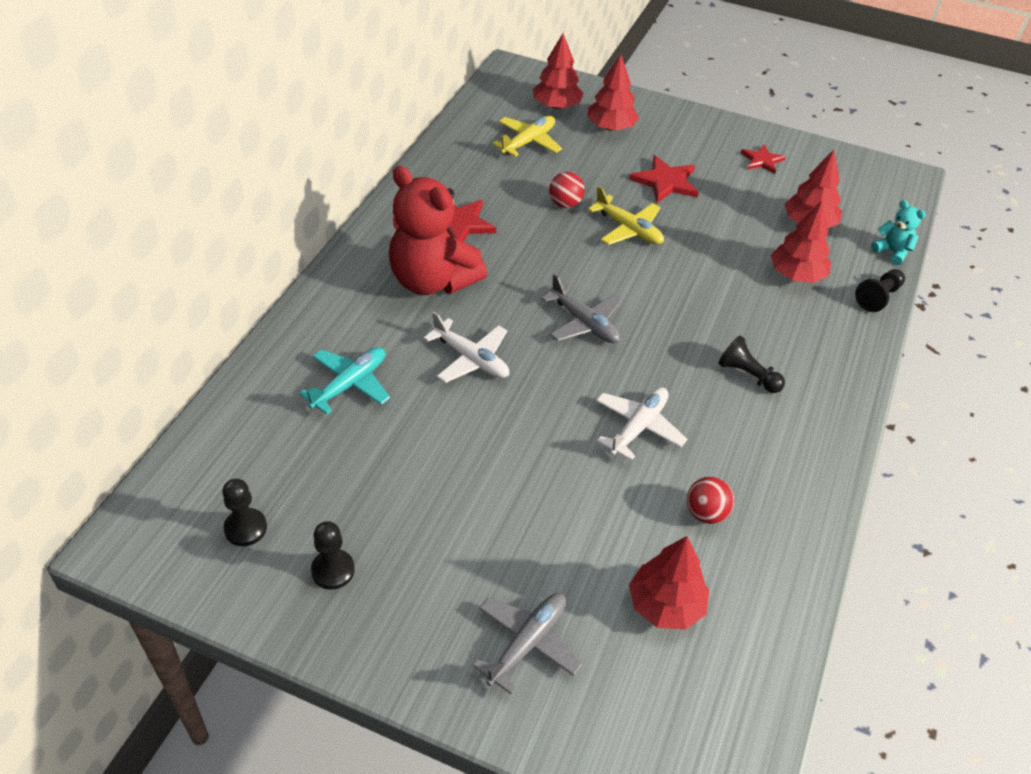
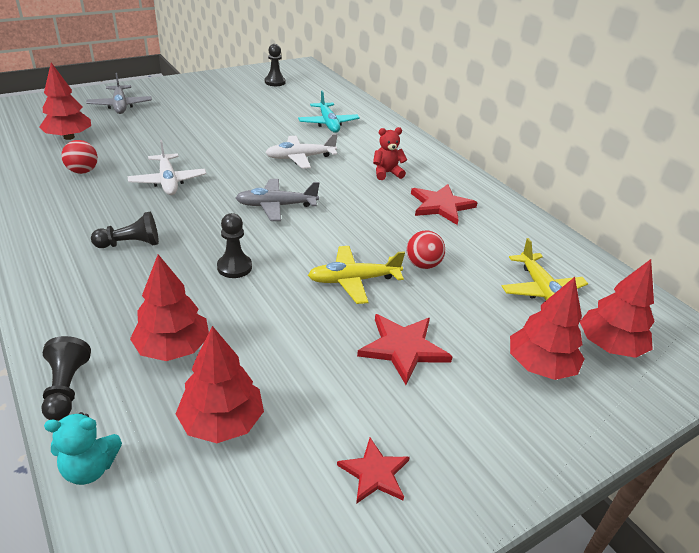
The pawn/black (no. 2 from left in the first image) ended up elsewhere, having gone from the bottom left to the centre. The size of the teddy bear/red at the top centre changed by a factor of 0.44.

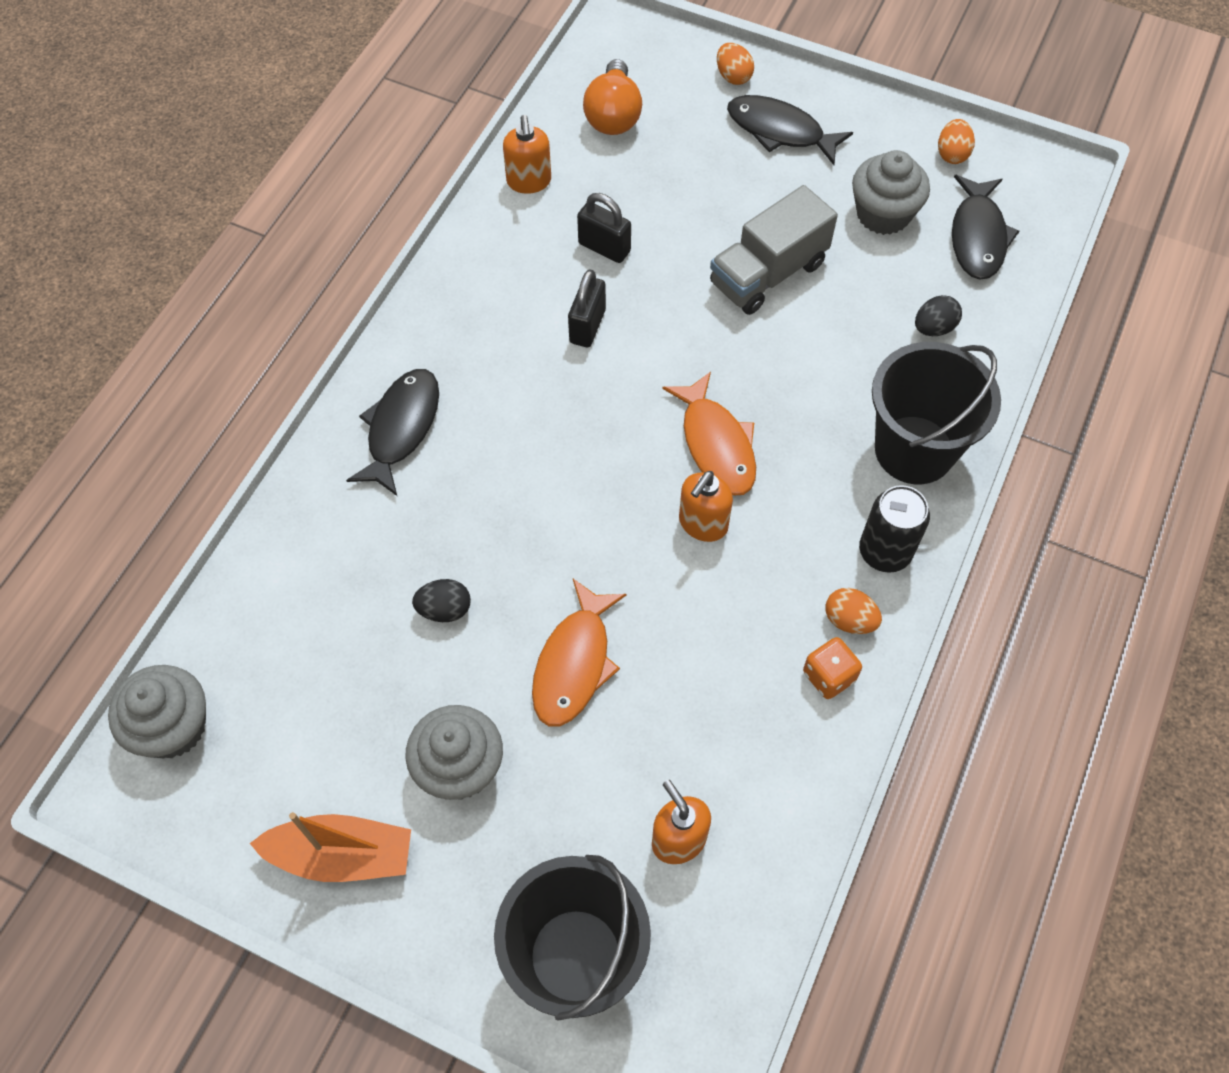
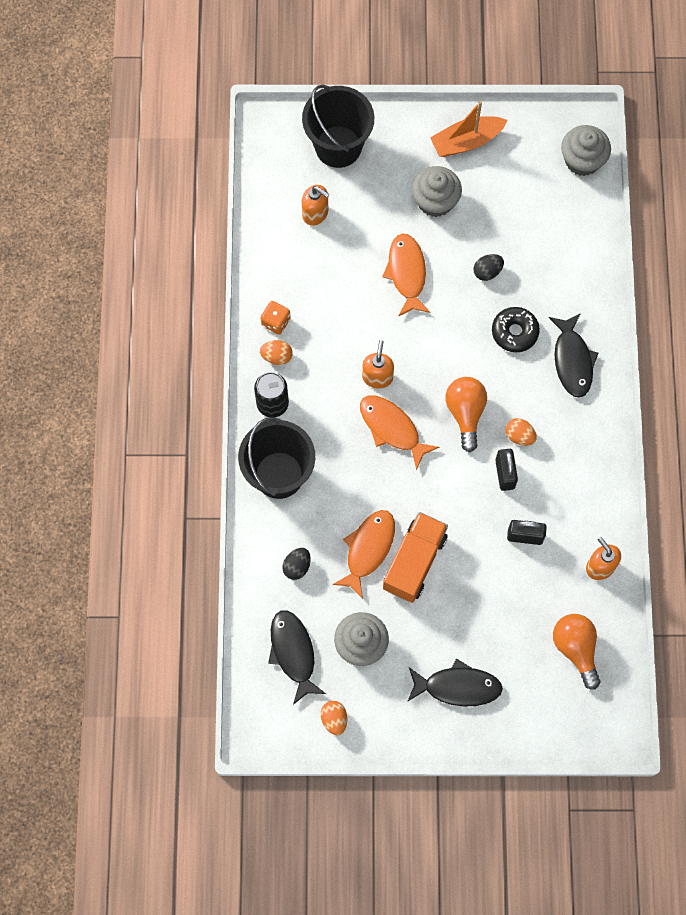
The second view gained the fish/orange (no. 1 from left) at the centre. What was the truck/grey at the top centre turned into the truck/orange at the centre. The second view gained the light bulb/orange (no. 1 from left) at the middle right. The second view gained the donut/black at the middle right. The egg/orange (no. 1 from left in the first image) ended up elsewhere, having gone from the top centre to the middle right.

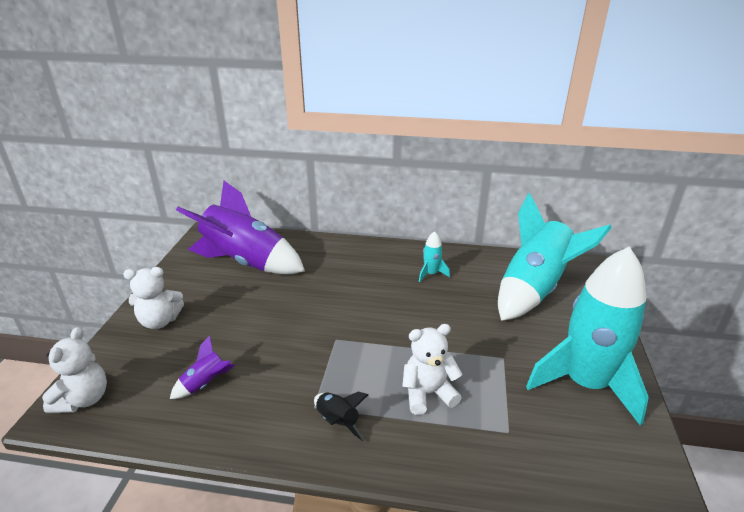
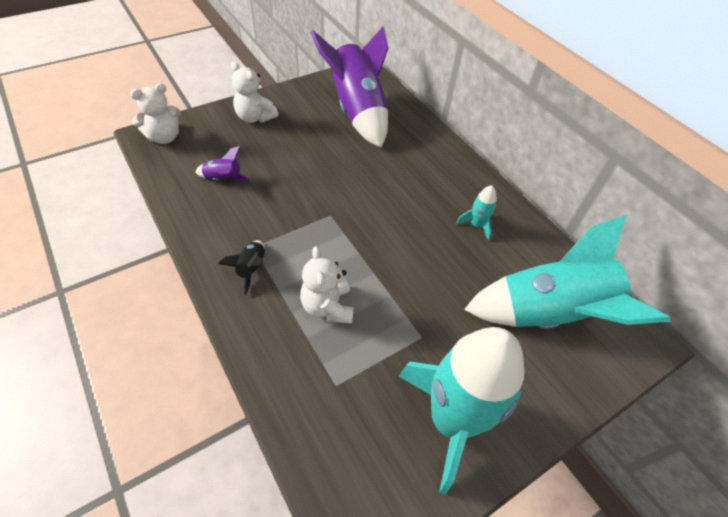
The teddy bear/white (no. 3 from left) at the bottom centre ended up facing another way, 135 degrees counterclockwise from before.

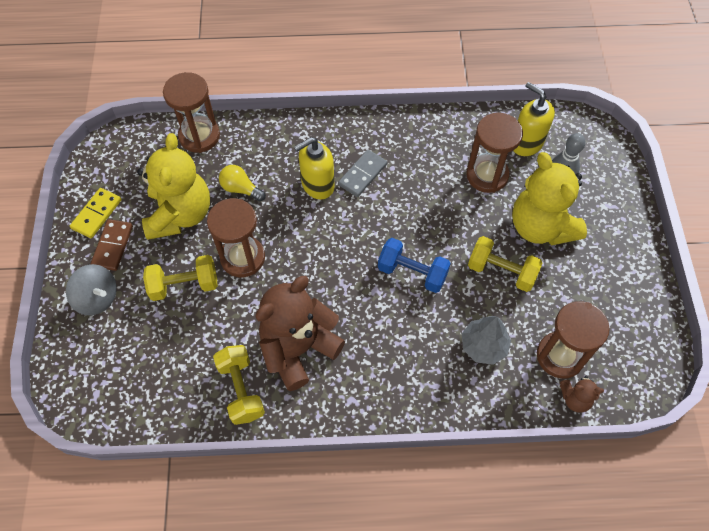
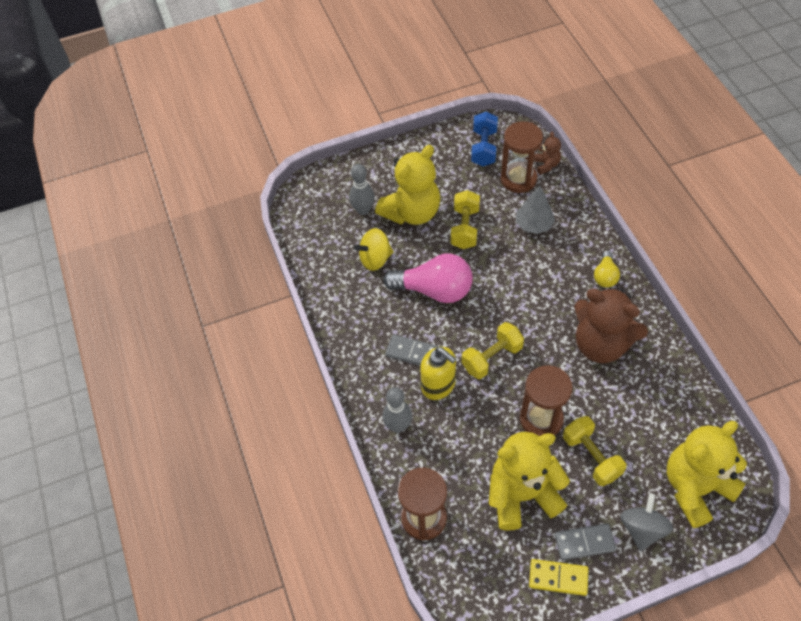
Where the hourglass/brown (no. 3 from left) stood at the top right, the spinning top/yellow came to stand at the centre. The second view gained the bowling pin/grey (no. 2 from left) at the centre. The second view gained the light bulb/pink at the centre. The dumbbell/yellow (no. 2 from left) ended up elsewhere, having gone from the bottom centre to the centre. The dumbbell/blue ended up elsewhere, having gone from the centre to the top centre. What was the domino/brown at the middle left turned into the domino/grey (no. 2 from left) at the bottom right. The light bulb/yellow ended up elsewhere, having gone from the centre to the middle right. The second view gained the teddy bear/yellow (no. 3 from left) at the bottom right. The second view lost the soap dispenser/yellow (no. 2 from left) at the top right.

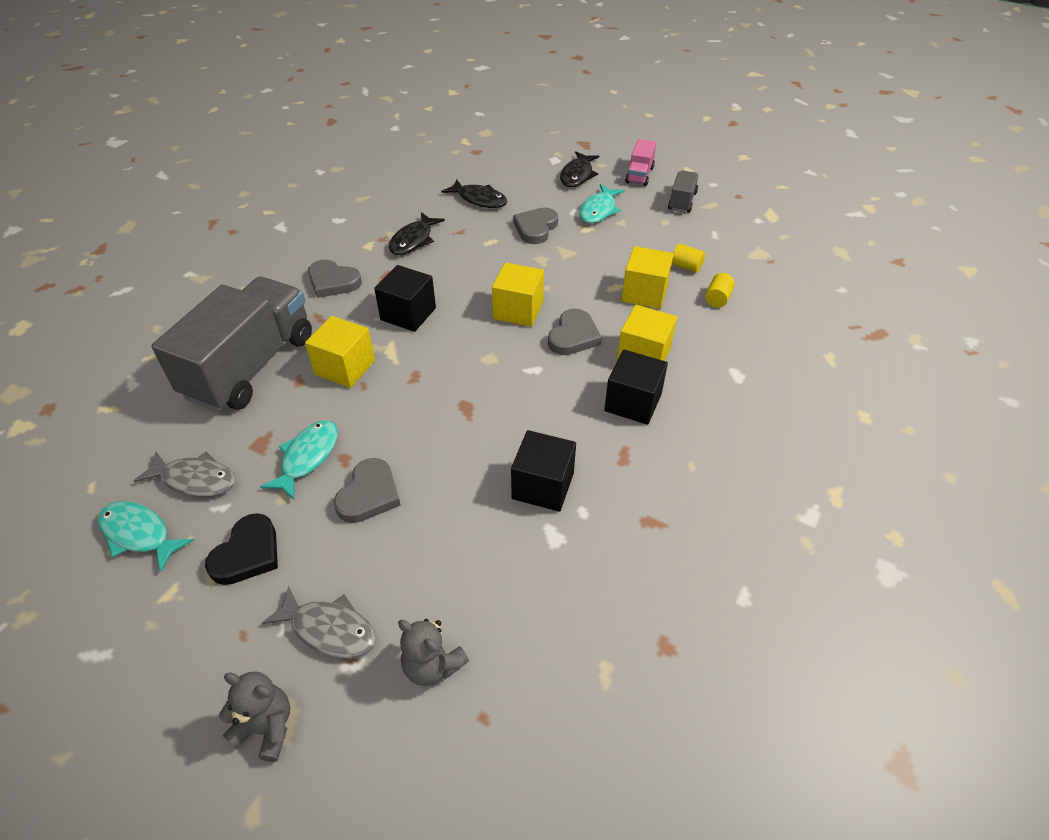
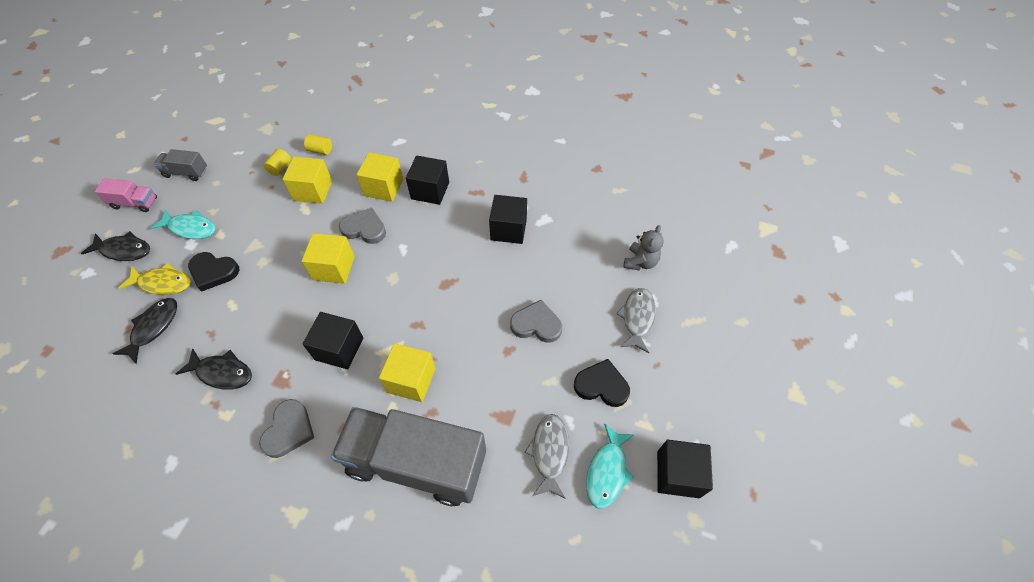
The second view gained the fish/yellow at the middle left. What was the heart/grey (no. 3 from left) at the top centre turned into the heart/black (no. 1 from left) at the middle left. The second view gained the cube/black (no. 4 from left) at the bottom centre. The second view lost the teddy bear/grey (no. 1 from left) at the bottom left. The second view lost the fish/turquoise (no. 2 from left) at the middle left.

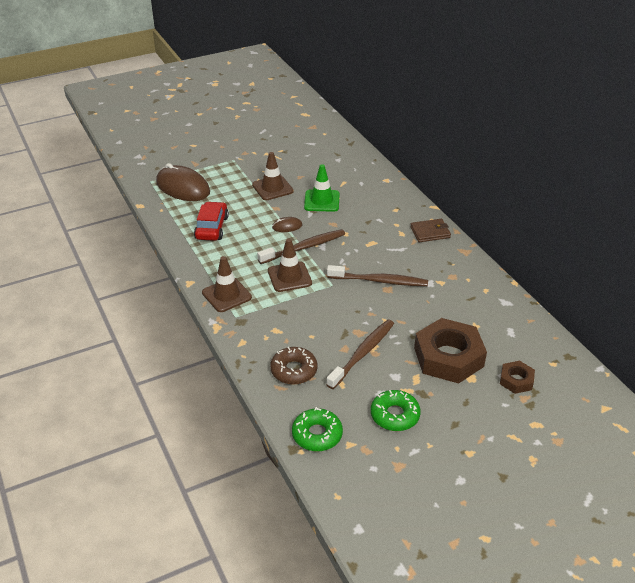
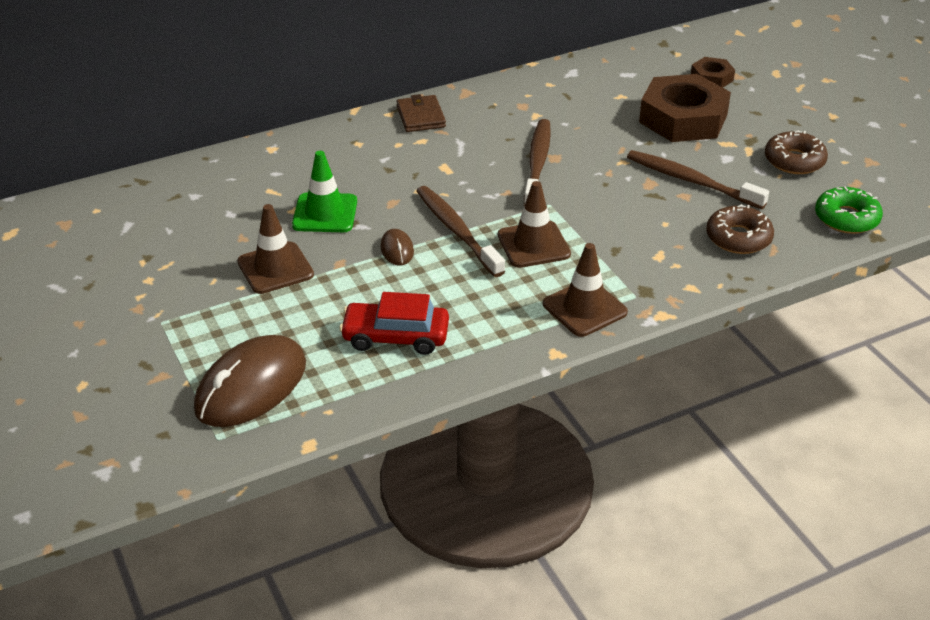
What was the donut/green (no. 2 from left) at the bottom centre turned into the donut/brown (no. 2 from left) at the top right.

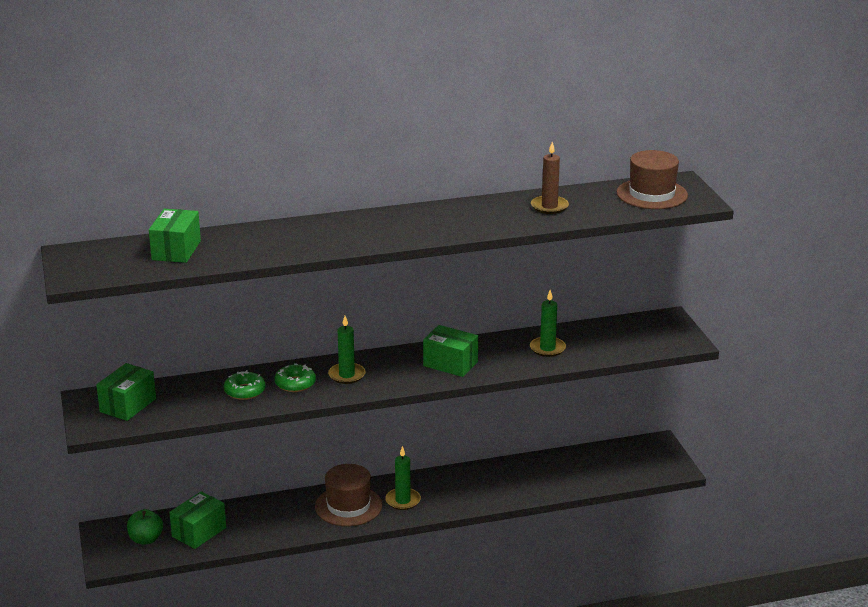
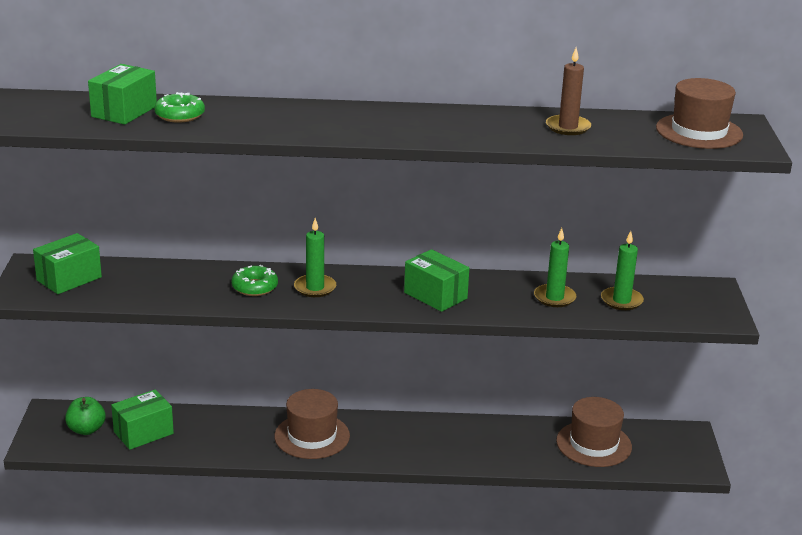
The donut/green (no. 1 from left) ended up elsewhere, having gone from the middle left to the top left. The second view gained the hat/brown (no. 2 from left) at the bottom right. The candle/green (no. 2 from left in the first image) ended up elsewhere, having gone from the bottom centre to the middle right.

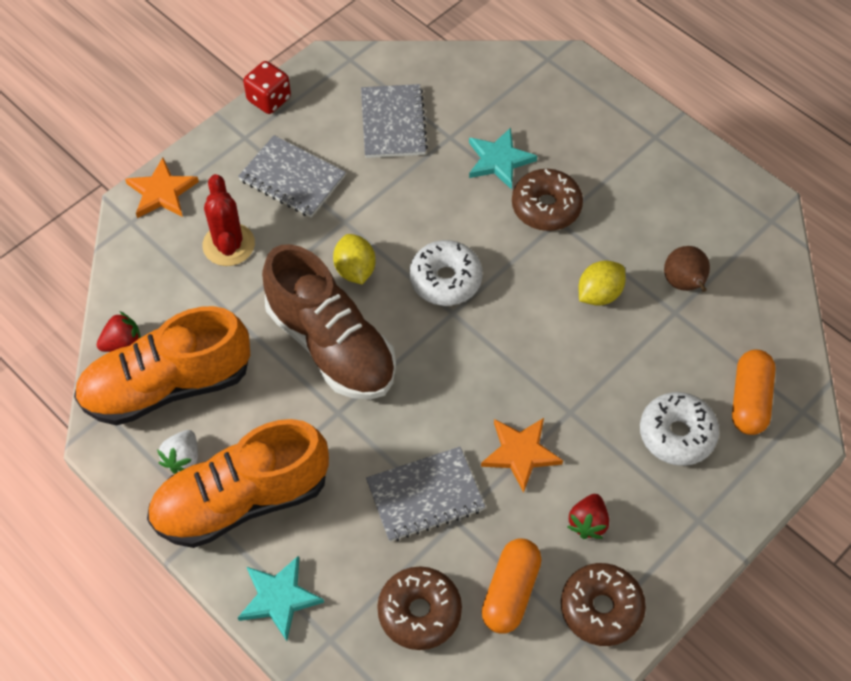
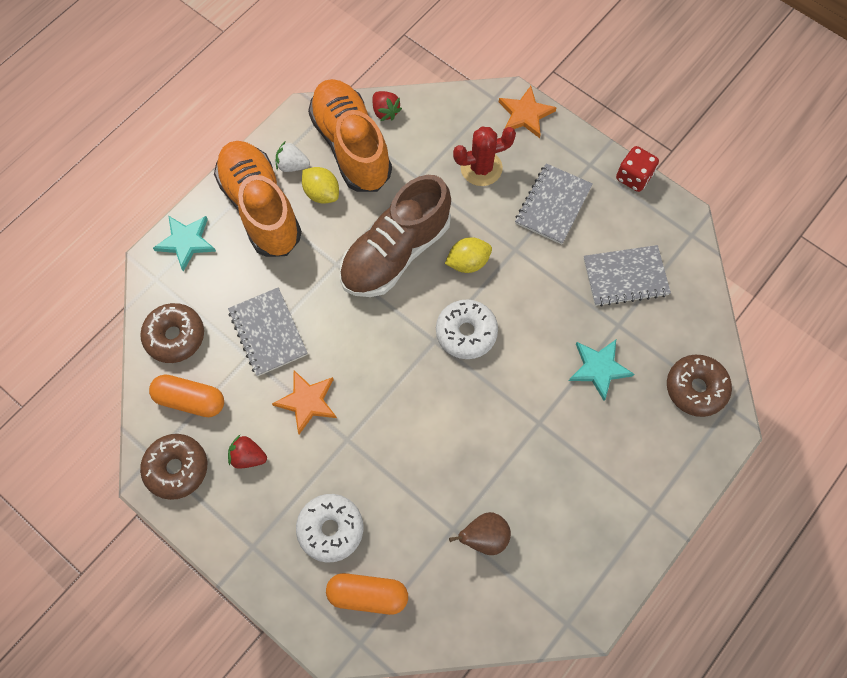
The lemon/yellow (no. 2 from left in the first image) ended up elsewhere, having gone from the middle right to the top centre. The donut/brown (no. 2 from left in the first image) ended up elsewhere, having gone from the top centre to the middle right.

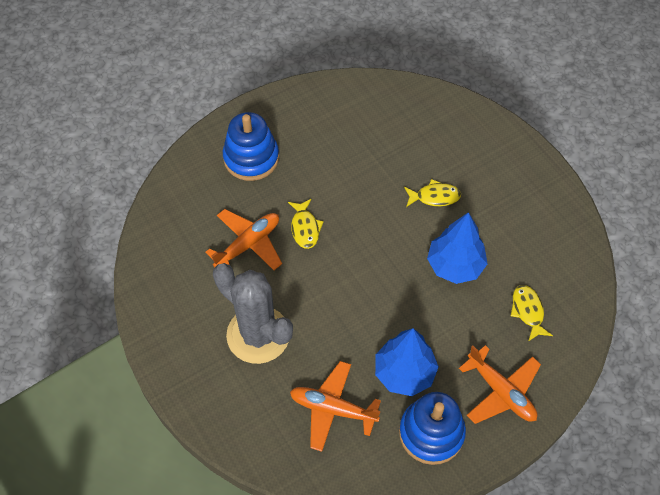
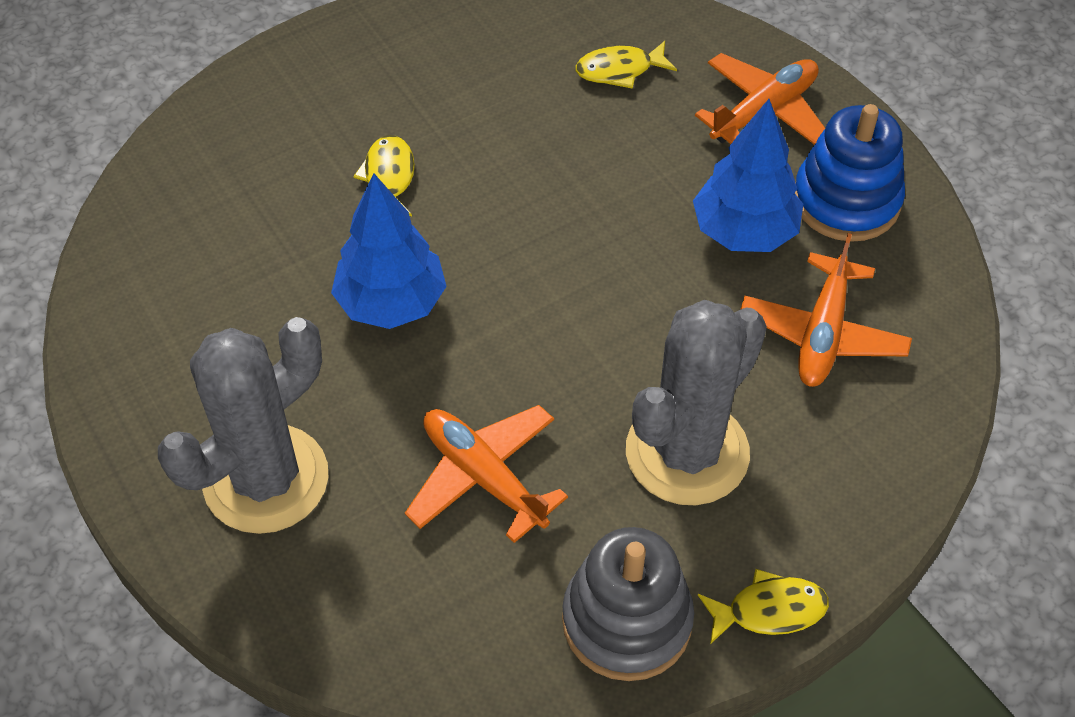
Where the stacking toy/blue (no. 1 from left) stood at the top centre, the cactus/grey (no. 1 from left) came to stand at the middle left. The tree/blue (no. 2 from left in the first image) ended up elsewhere, having gone from the middle right to the centre. The second view gained the stacking toy/grey at the bottom centre. The fish/yellow (no. 1 from left in the first image) ended up elsewhere, having gone from the centre to the bottom right.

